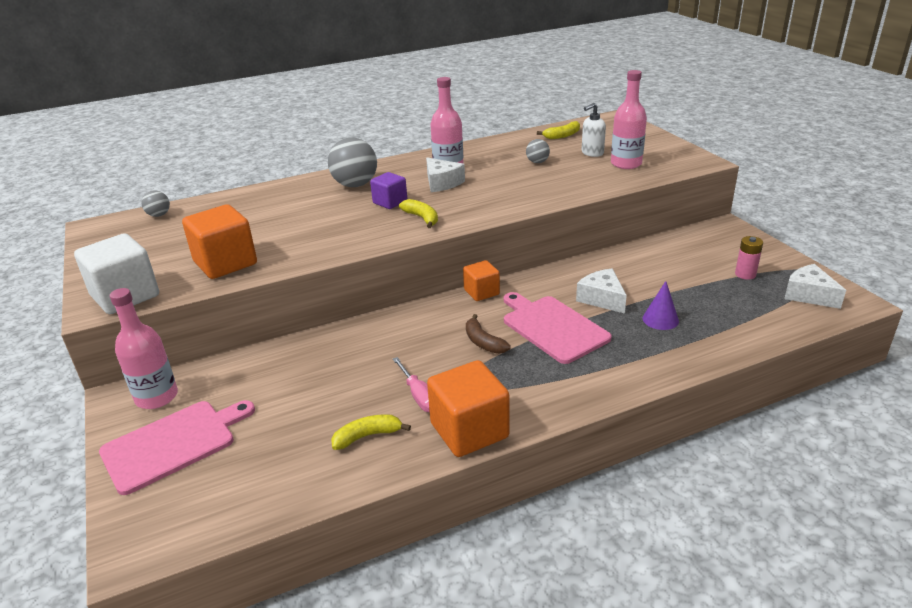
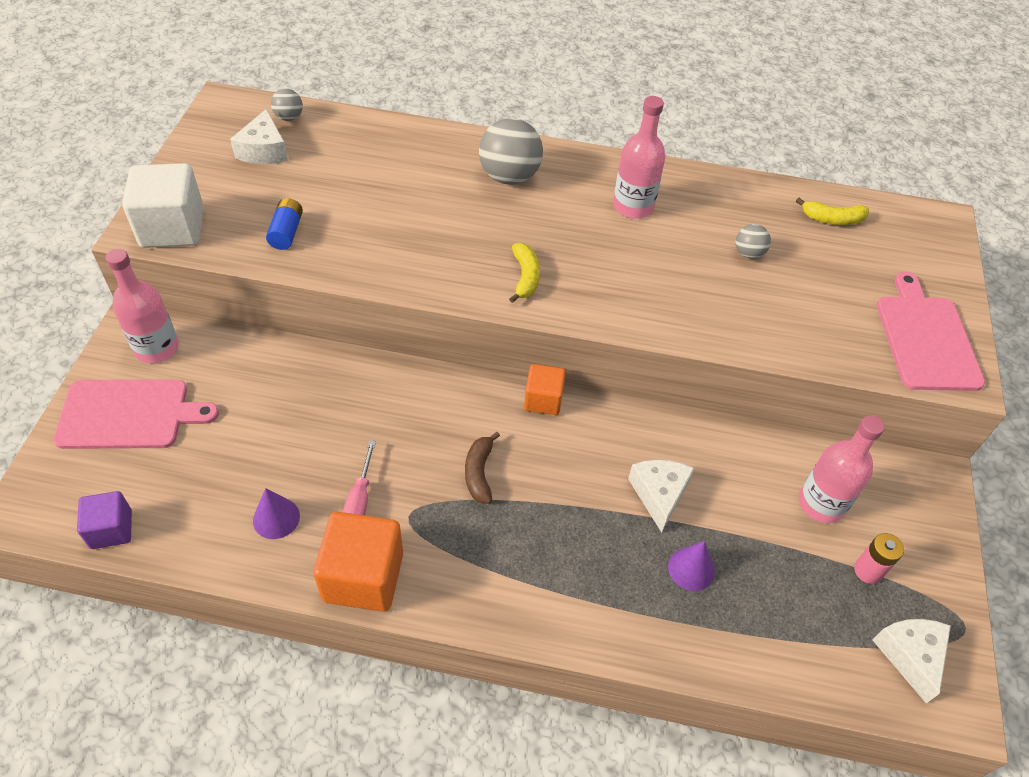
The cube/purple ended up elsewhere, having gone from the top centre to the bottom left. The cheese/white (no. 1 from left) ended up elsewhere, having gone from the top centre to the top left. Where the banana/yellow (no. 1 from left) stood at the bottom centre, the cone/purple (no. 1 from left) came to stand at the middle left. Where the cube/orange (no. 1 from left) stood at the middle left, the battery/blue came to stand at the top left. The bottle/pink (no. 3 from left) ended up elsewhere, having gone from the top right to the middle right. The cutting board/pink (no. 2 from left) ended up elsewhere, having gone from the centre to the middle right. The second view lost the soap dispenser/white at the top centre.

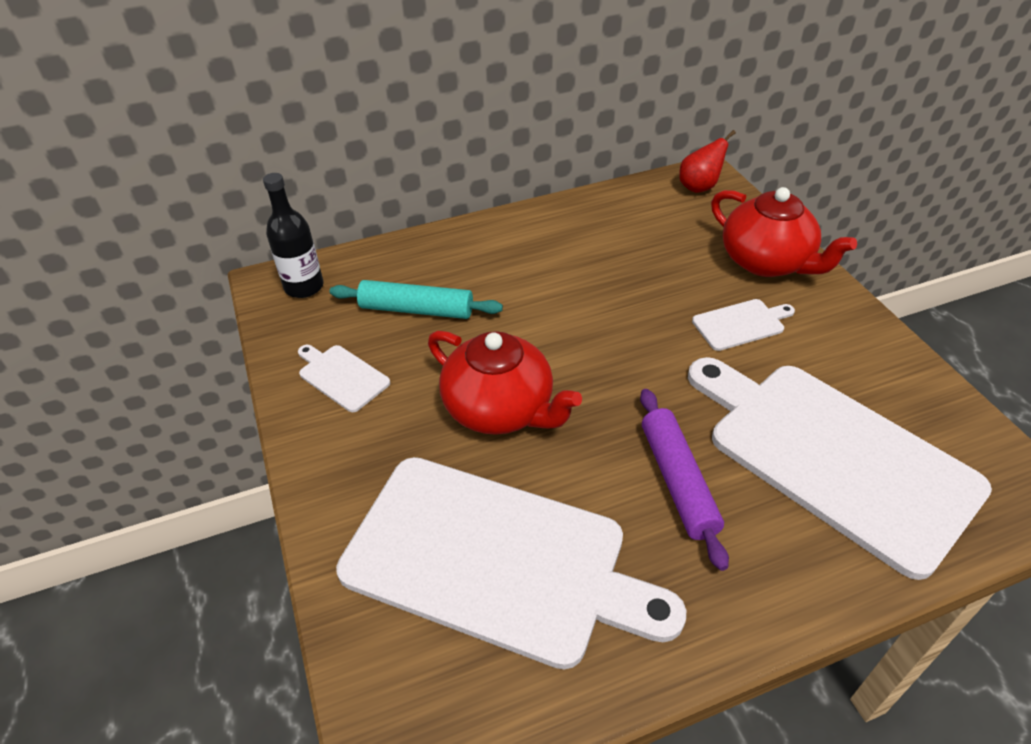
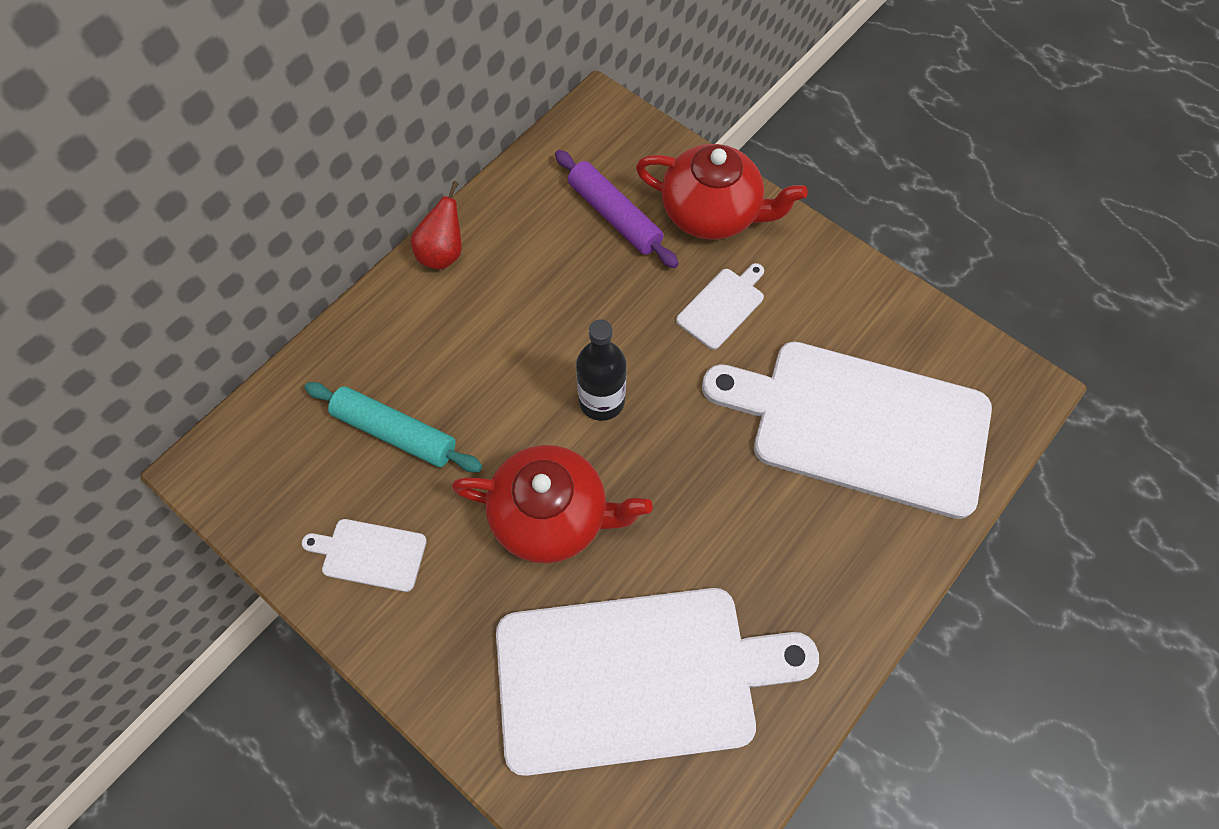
The rolling pin/turquoise at the centre ended up facing another way, 45 degrees clockwise from before. The pear/red ended up elsewhere, having gone from the top right to the top centre. The rolling pin/purple ended up elsewhere, having gone from the centre to the top centre. The bottle/black ended up elsewhere, having gone from the top left to the centre.

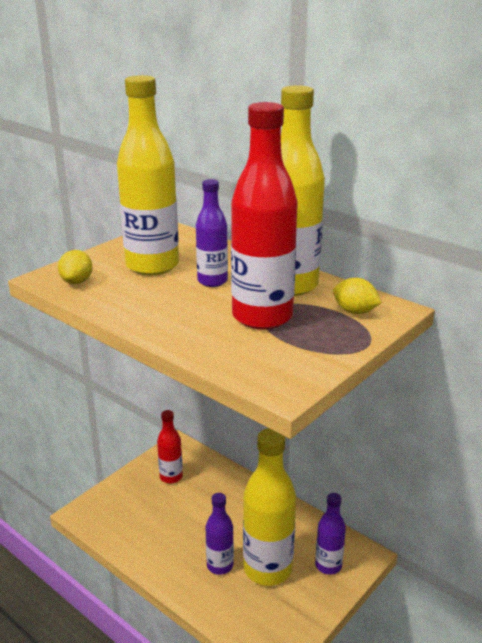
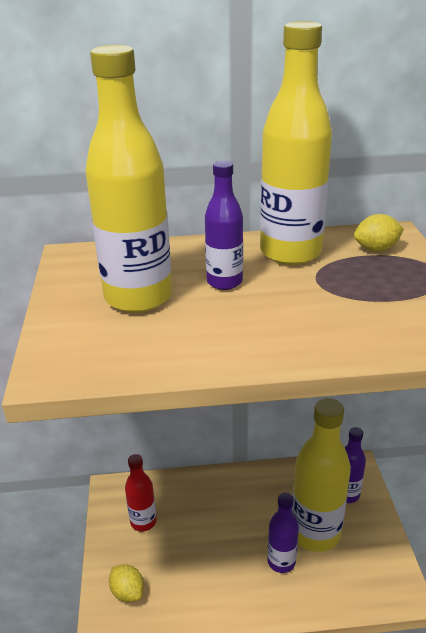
The lemon/yellow (no. 1 from left) ended up elsewhere, having gone from the middle left to the bottom left. The second view lost the bottle/red (no. 2 from left) at the centre.

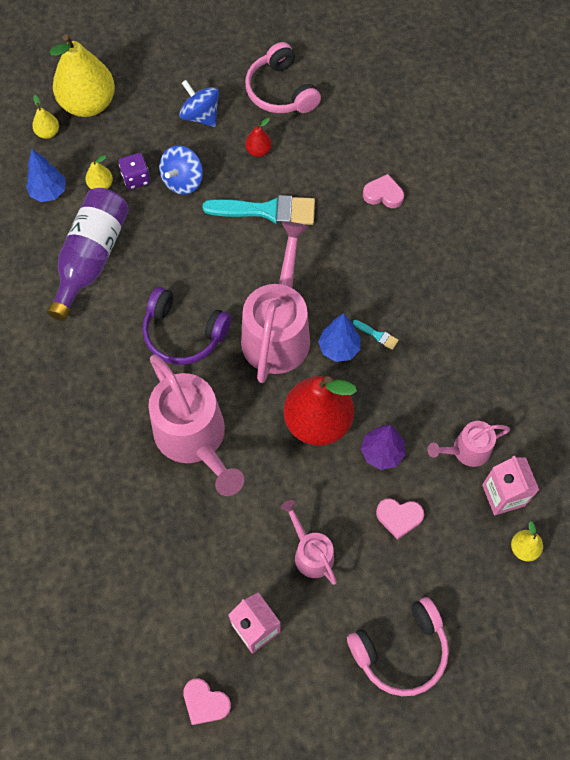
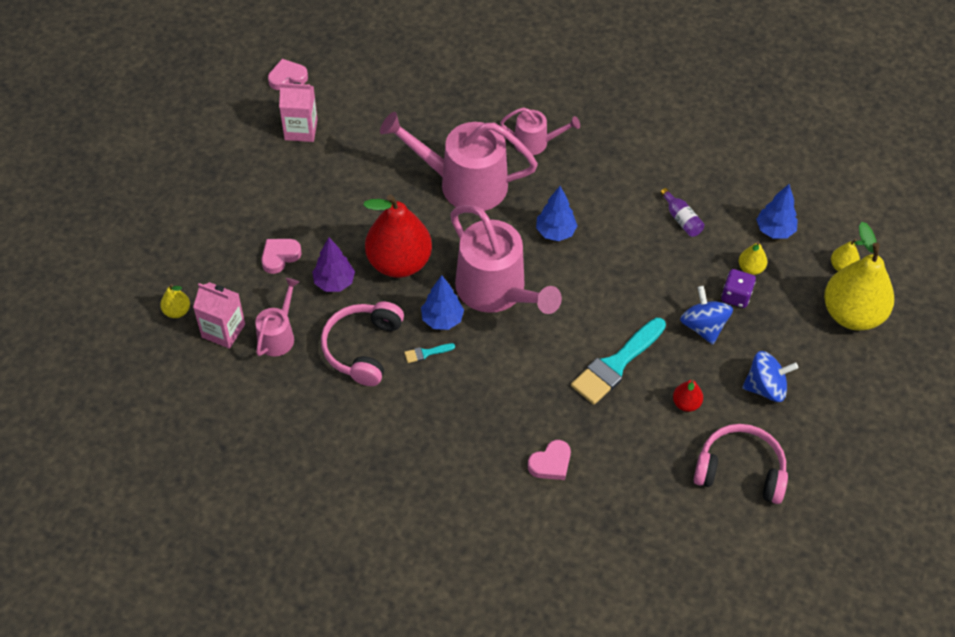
The headphones/pink (no. 2 from left in the first image) ended up elsewhere, having gone from the bottom right to the centre. The watering can/pink (no. 3 from left in the first image) ended up elsewhere, having gone from the bottom centre to the top centre. Where the headphones/purple stood at the middle left, the tree/blue (no. 2 from left) came to stand at the centre. The size of the bottle/purple at the middle left changed by a factor of 0.43.

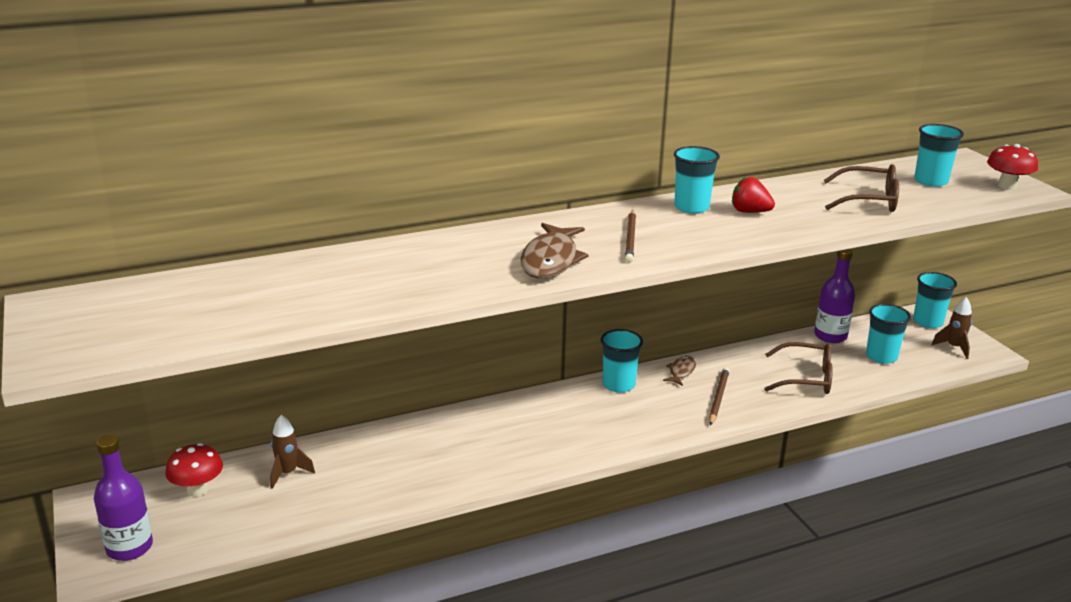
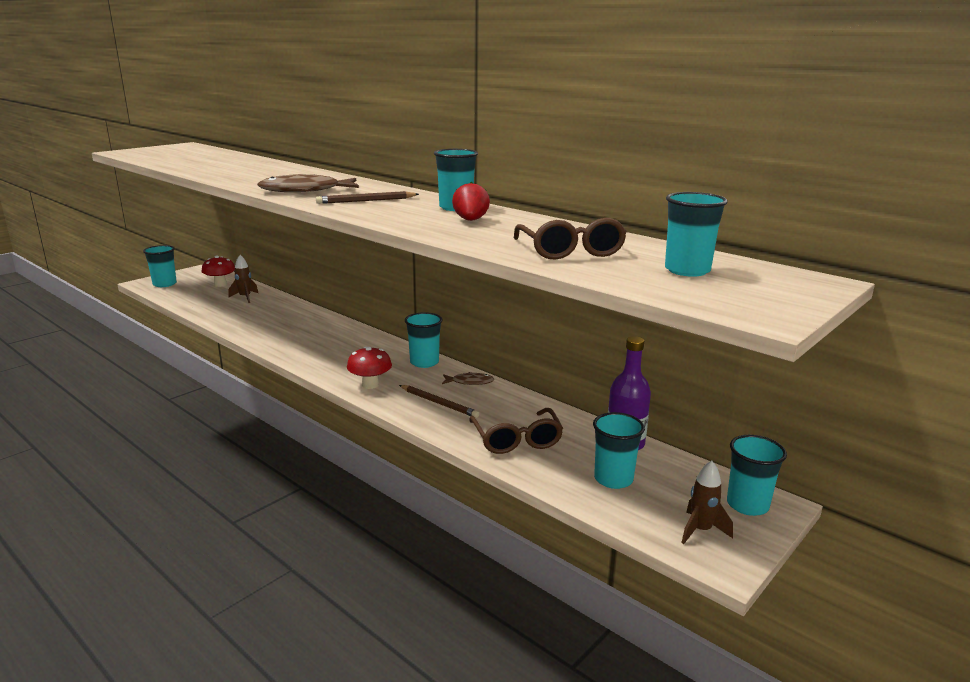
Where the bottle/purple (no. 1 from left) stood at the bottom left, the cup/turquoise (no. 1 from left) came to stand at the middle left. The mushroom/red (no. 2 from left) ended up elsewhere, having gone from the top right to the centre. The pencil/brown (no. 2 from left) at the middle right ended up facing another way, 45 degrees clockwise from before.

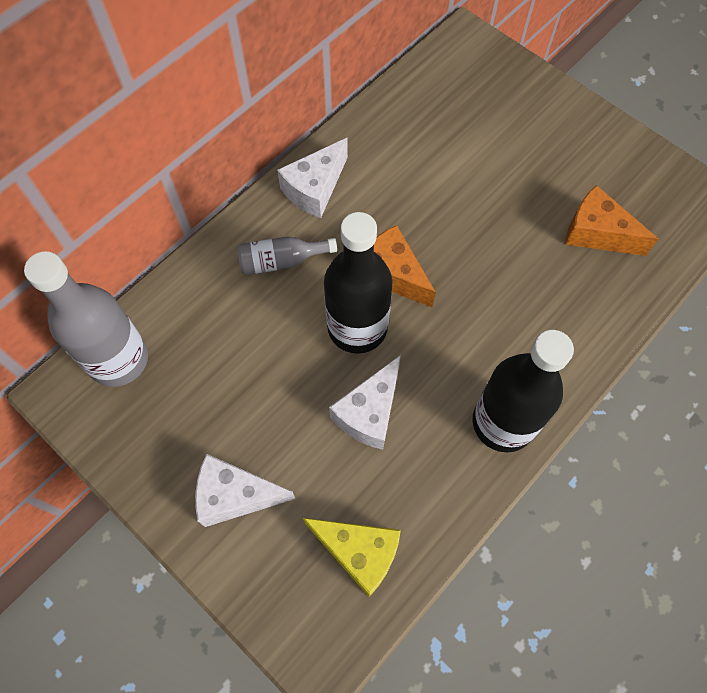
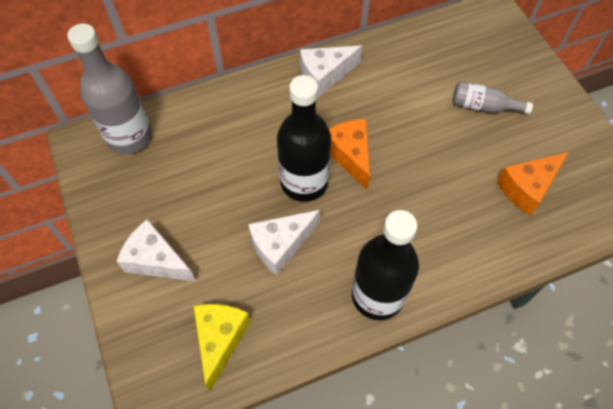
The cheese/yellow at the bottom centre ended up facing another way, 135 degrees counterclockwise from before. The bottle/grey (no. 2 from left) ended up elsewhere, having gone from the centre to the top right. The cheese/orange (no. 2 from left) at the top right ended up facing another way, 90 degrees counterclockwise from before.

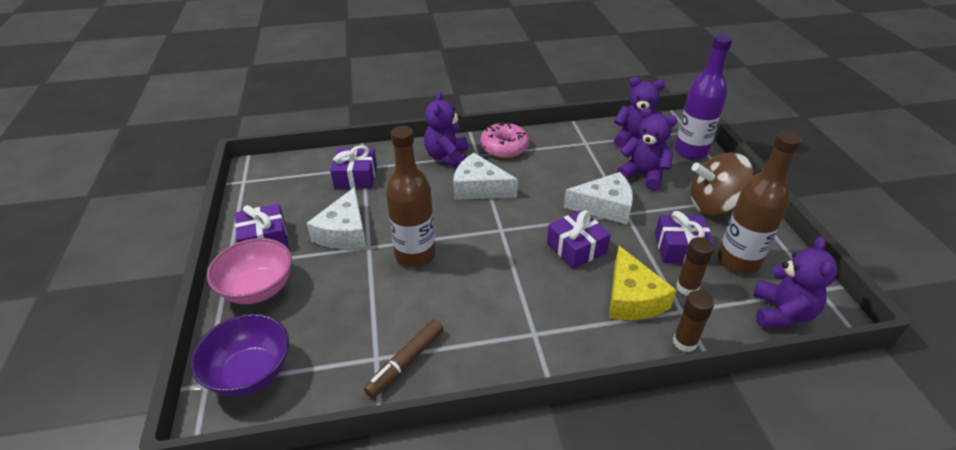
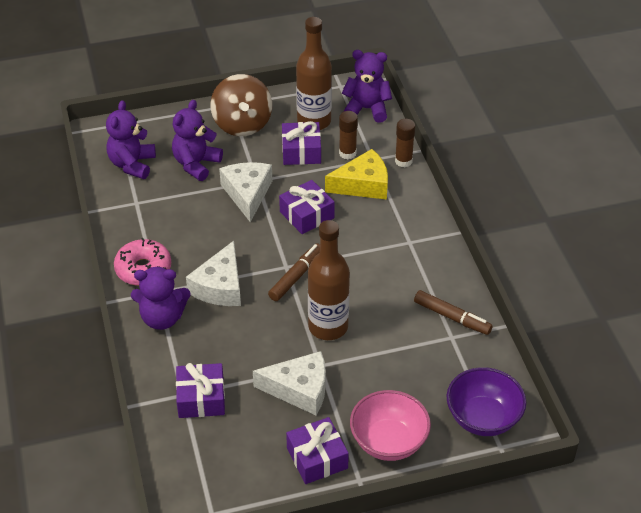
The second view gained the marker/brown (no. 1 from left) at the centre. The second view lost the bottle/purple at the top right.

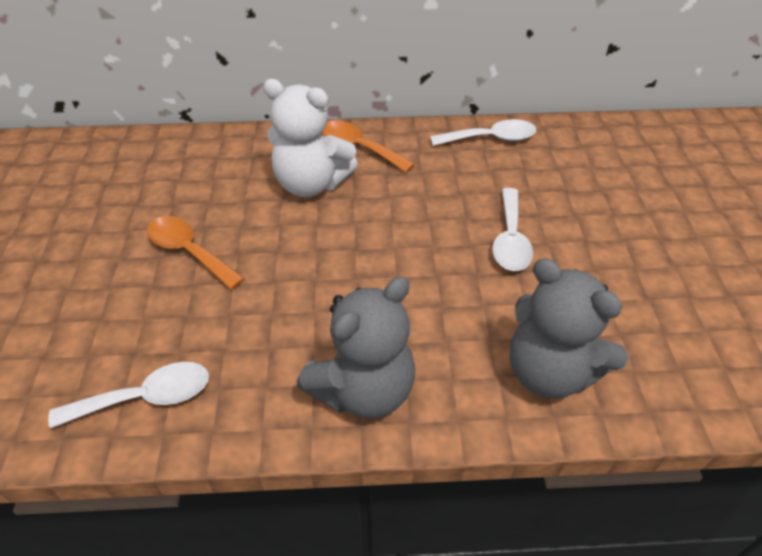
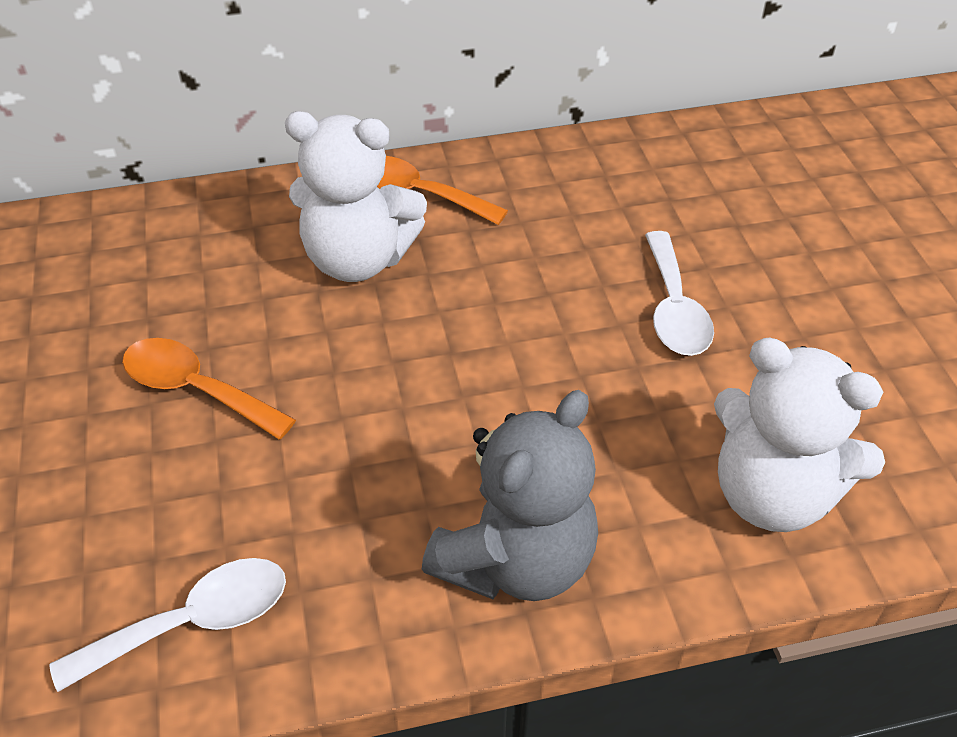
What was the teddy bear/grey (no. 2 from left) at the middle right turned into the teddy bear/white (no. 2 from left) at the middle right. The second view lost the spoon/white (no. 2 from left) at the top centre.

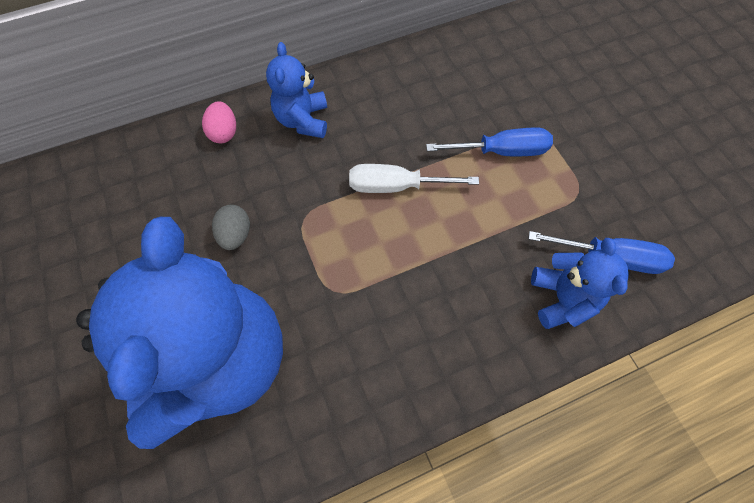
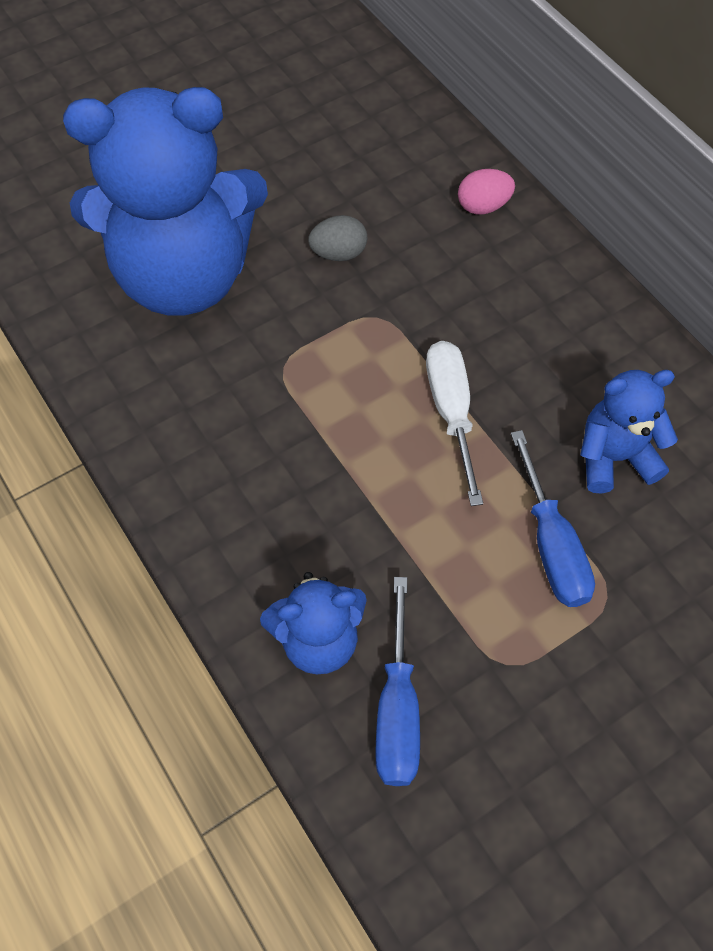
The teddy bear/blue (no. 2 from left in the first image) ended up elsewhere, having gone from the top centre to the middle right.

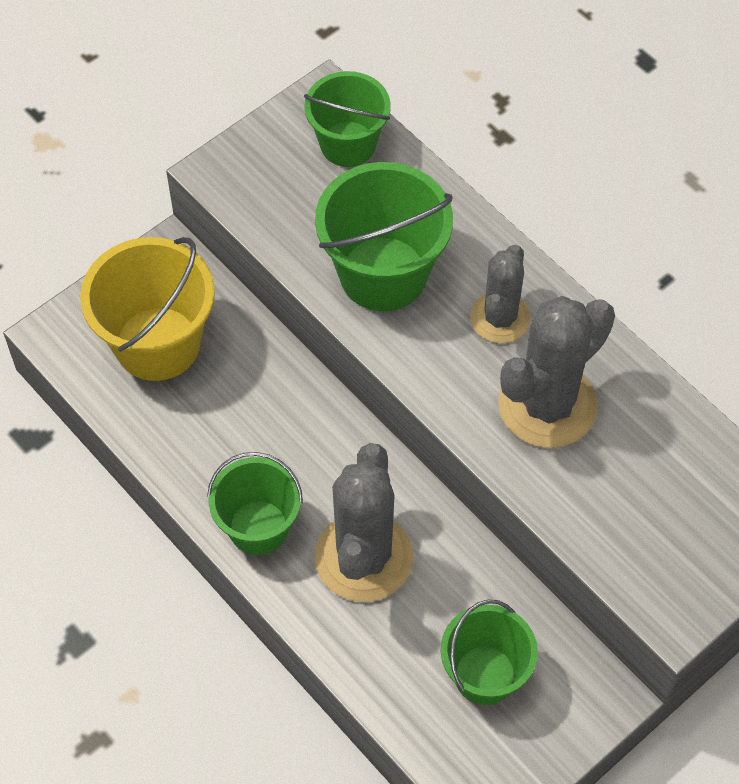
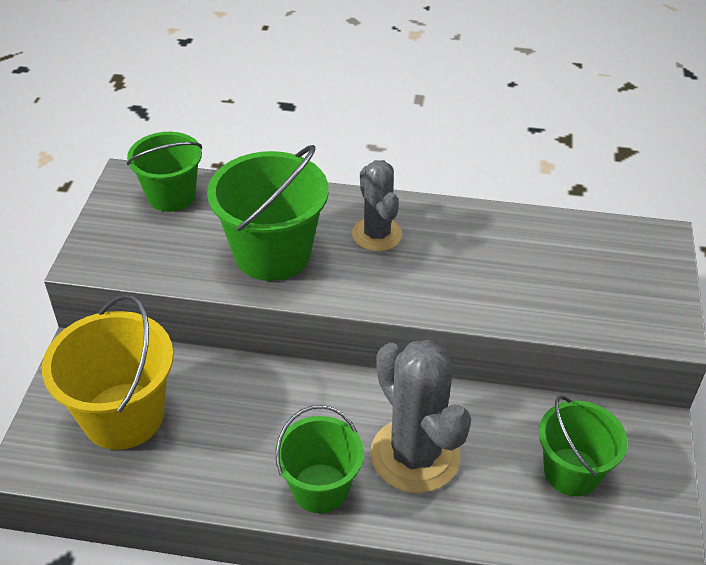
The second view lost the cactus/grey (no. 3 from left) at the middle right.

